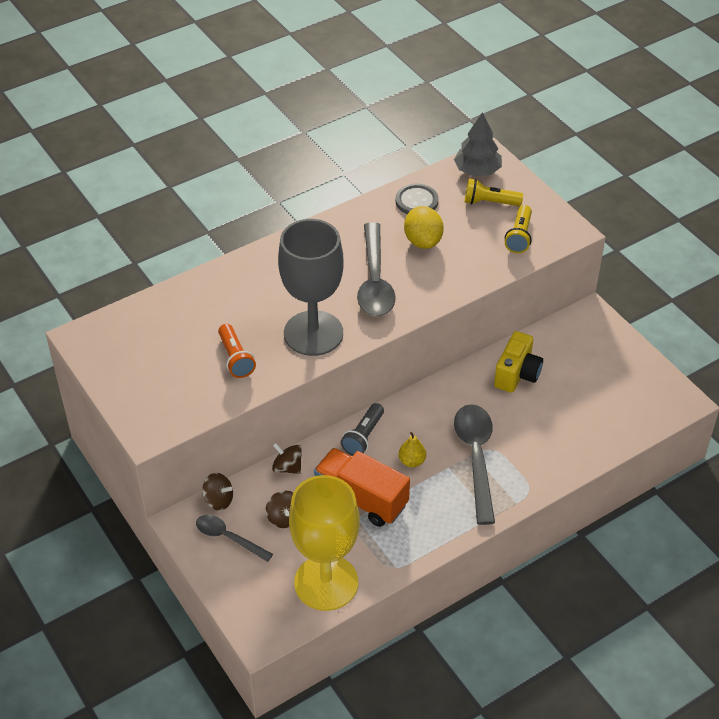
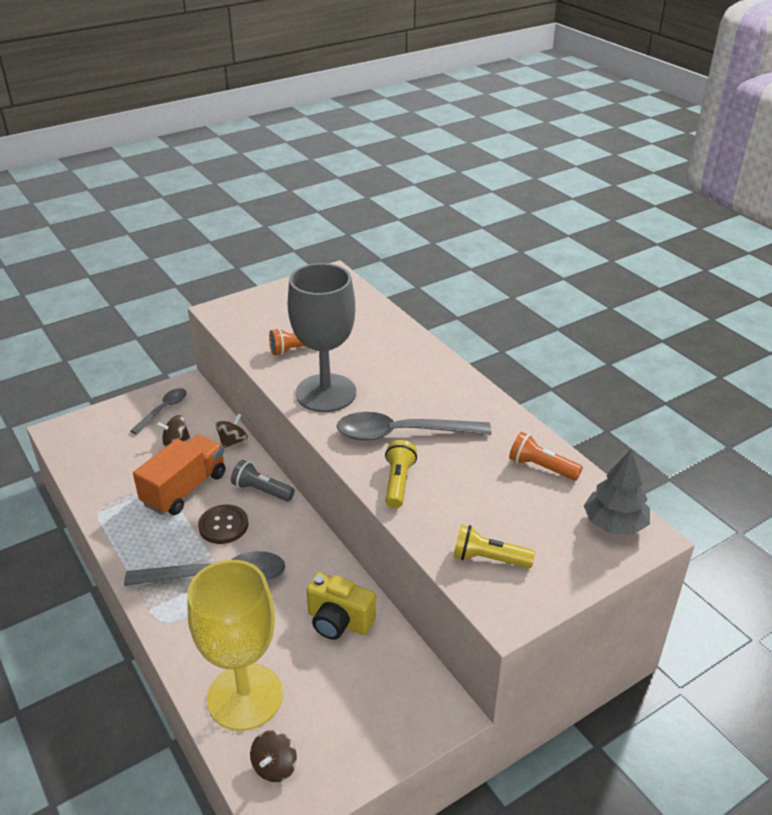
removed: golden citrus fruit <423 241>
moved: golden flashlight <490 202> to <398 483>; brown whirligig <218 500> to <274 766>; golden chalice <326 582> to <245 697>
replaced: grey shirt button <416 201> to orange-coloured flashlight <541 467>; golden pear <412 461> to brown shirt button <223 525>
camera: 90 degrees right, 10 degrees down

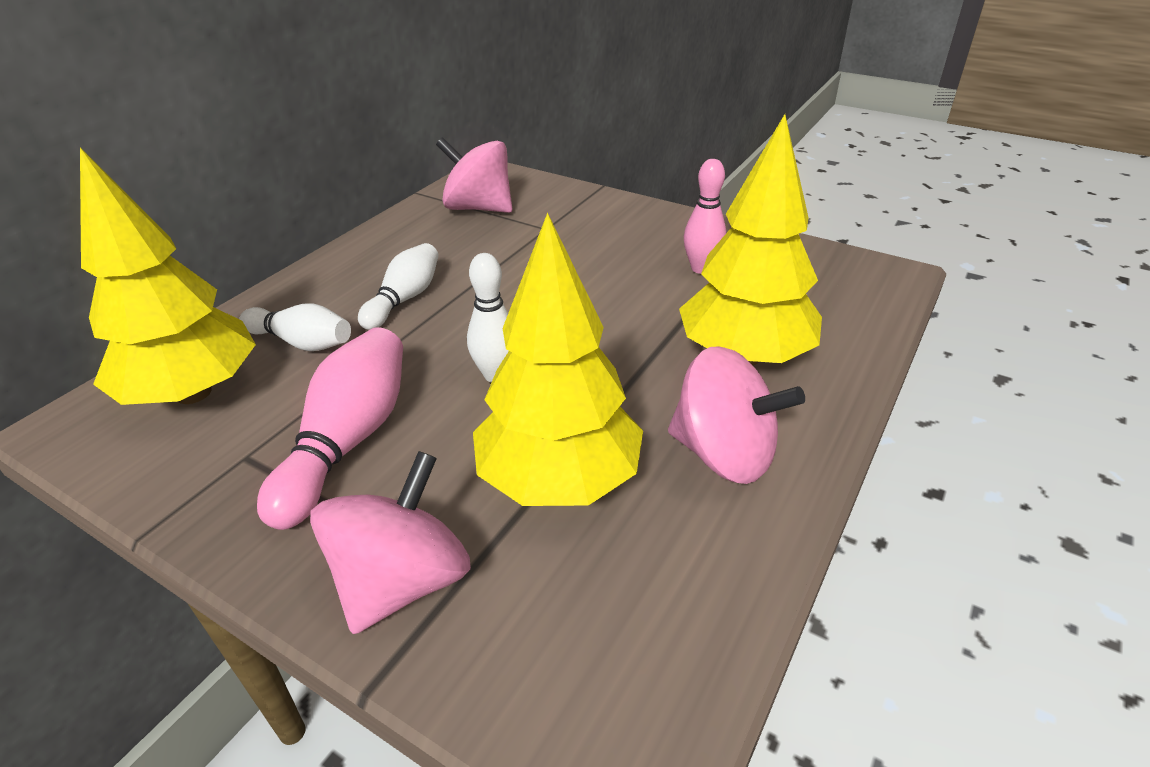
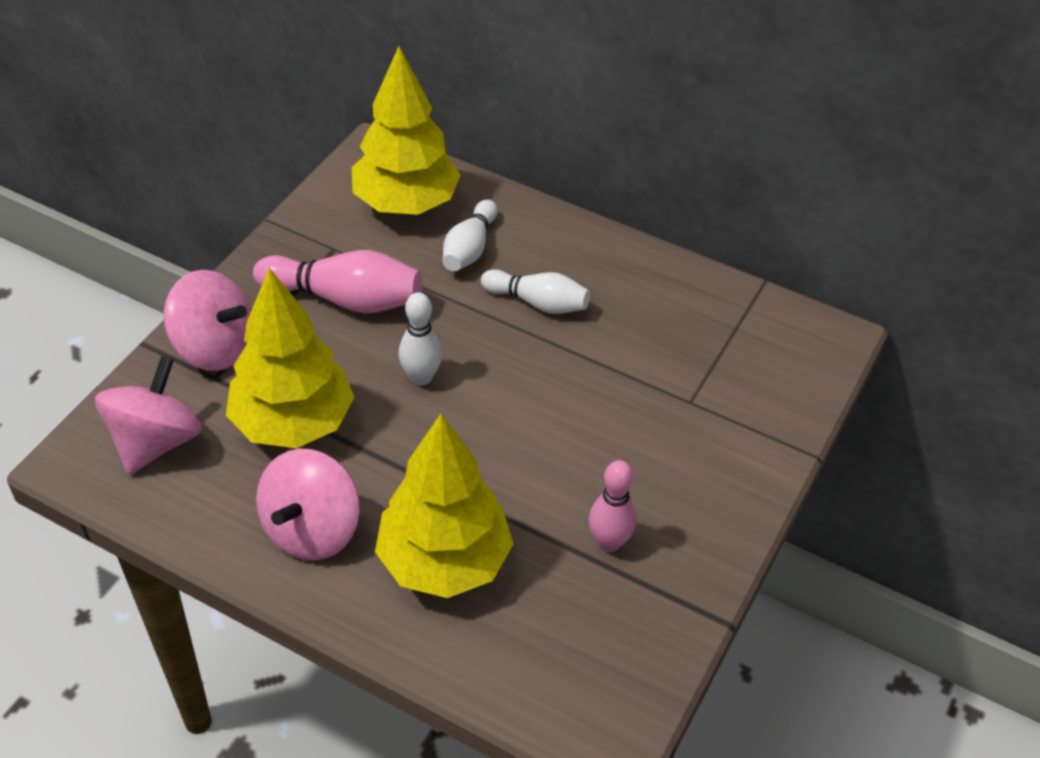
moved: pink whirligig <478 208> to <155 441>
camera: 85 degrees right, 10 degrees up

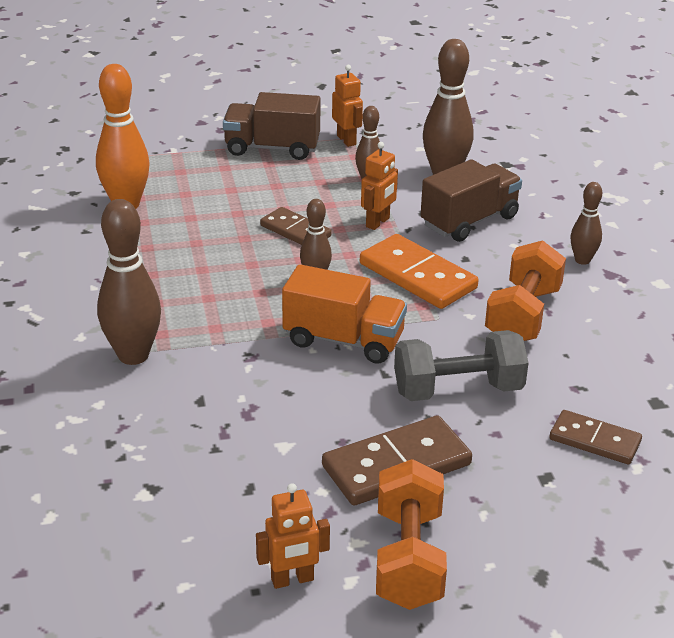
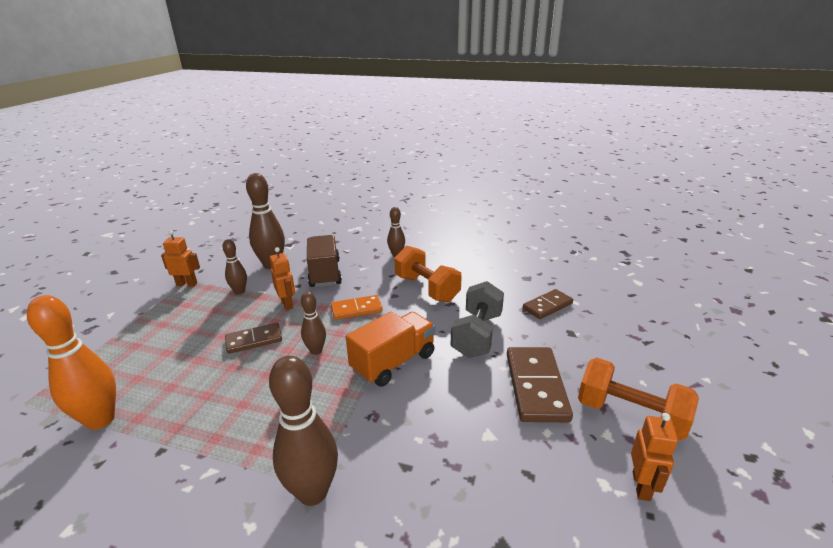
removed: brown truck <272 148>
resized: orange-coloured domino piece <418 276> = <356 309> x0.63
camera: 60 degrees left, 5 degrees down

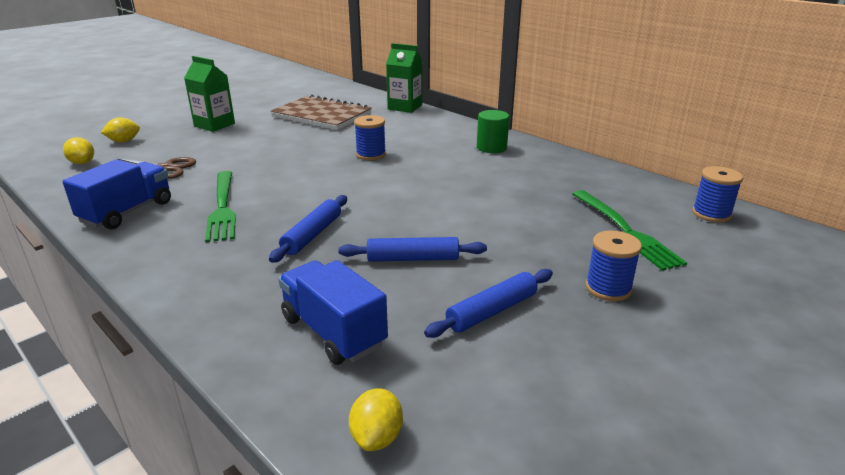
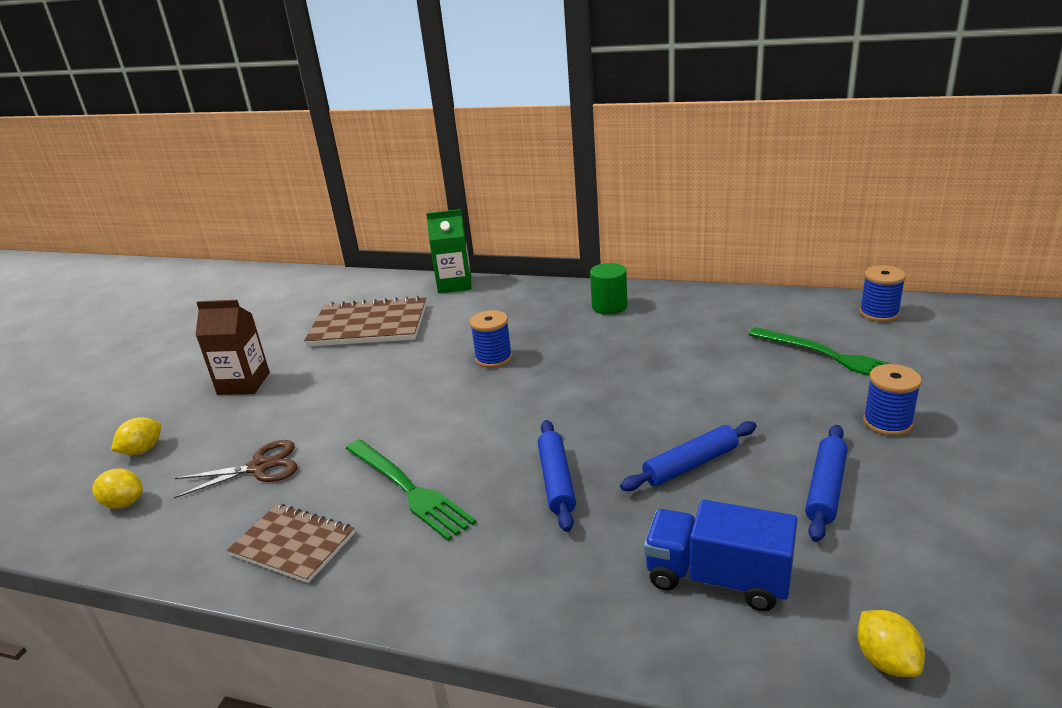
replaced: blue truck <127 212> to brown notebook <293 545>
recoloured: emerald carton <214 125> to brown carton <243 383>
camera: 25 degrees left, 0 degrees up

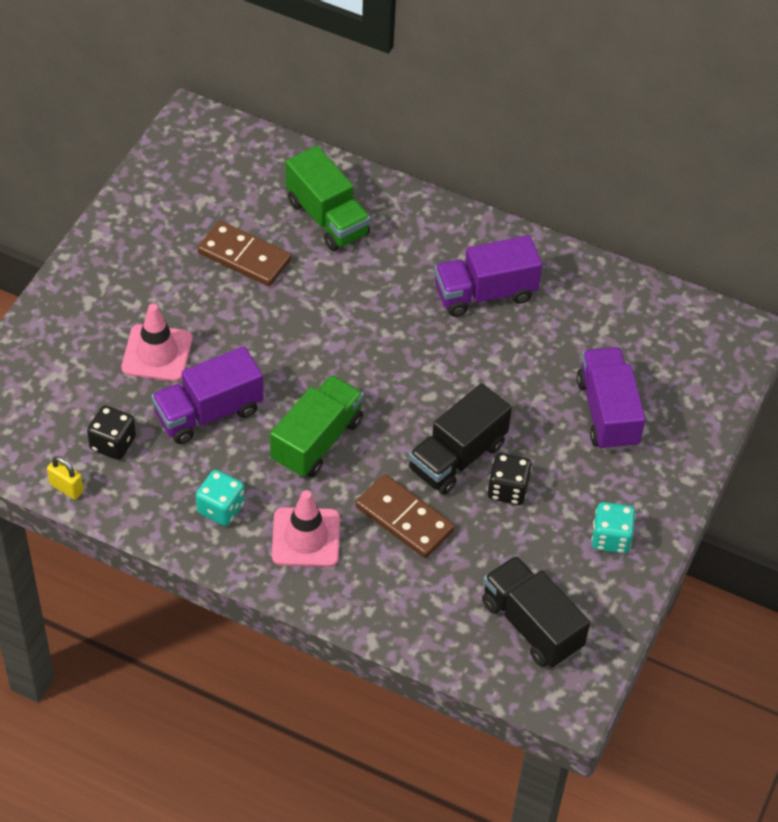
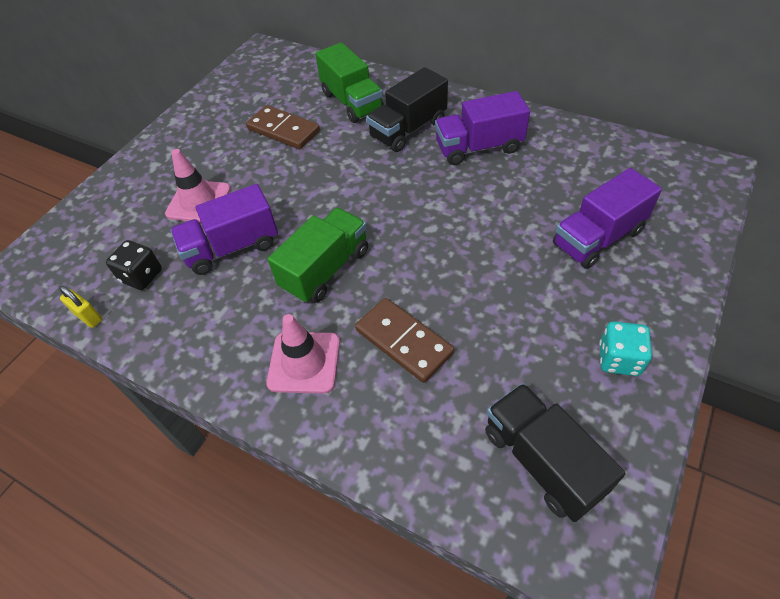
removed: black game die <507 489>; aqua game die <221 508>
moved: black truck <457 457> to <408 129>
turned: royal purple truck <607 413> = <598 238> 120 degrees counterclockwise
camera: 10 degrees right, 0 degrees up

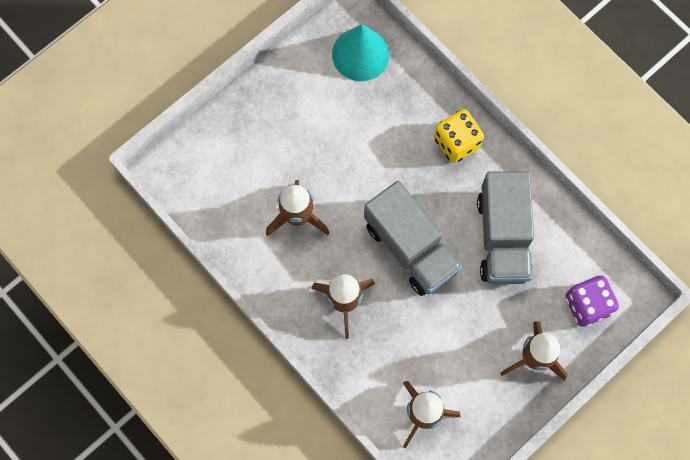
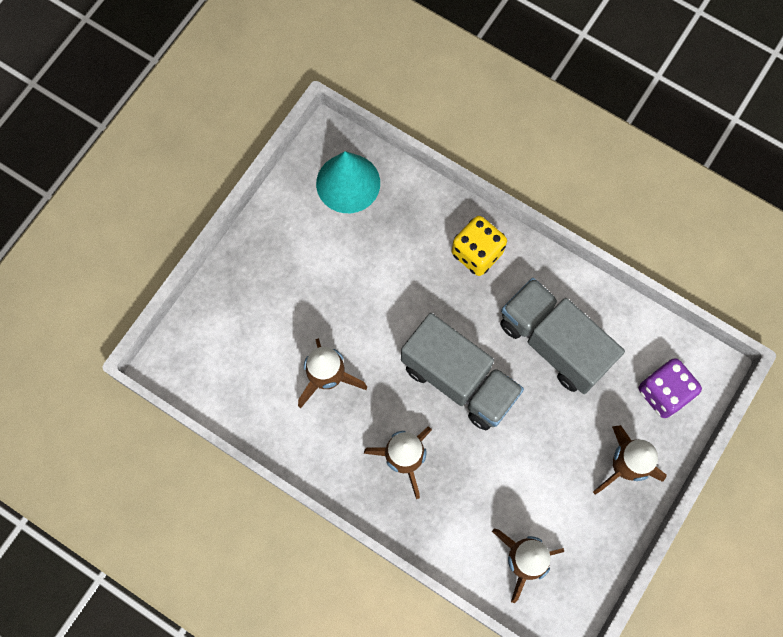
turned: grey truck <502 237> = <554 343> 150 degrees clockwise
camera: 15 degrees left, 0 degrees up

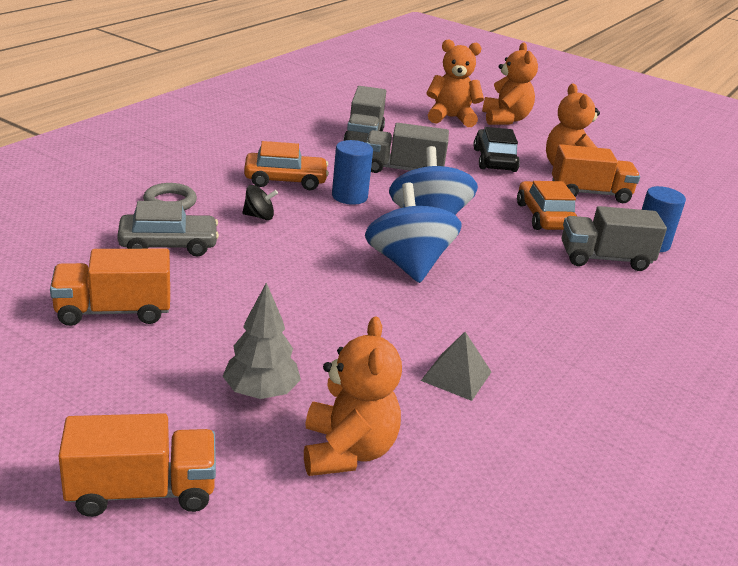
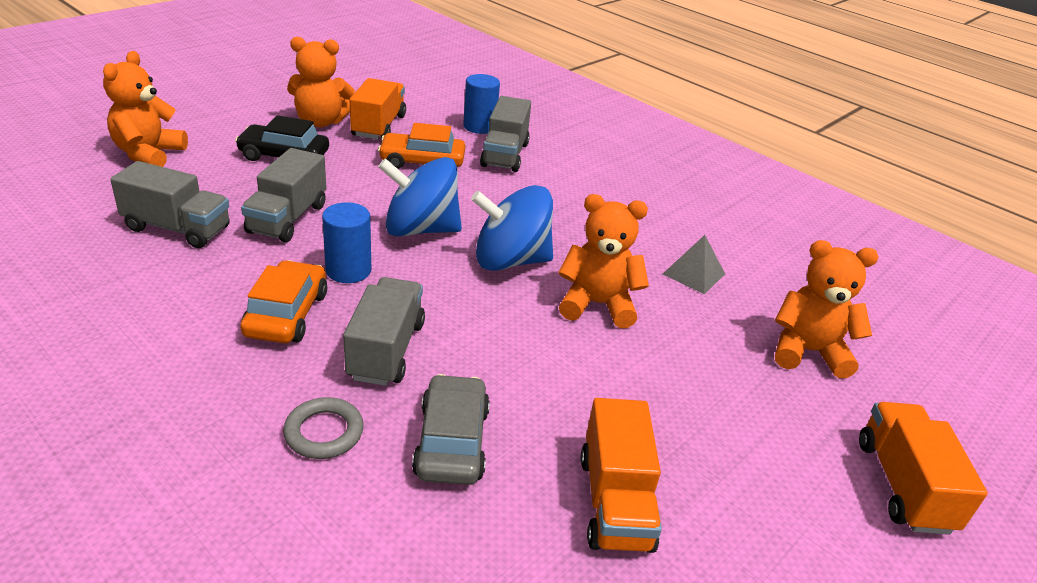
removed: grey toy tree <261 392>
moved: orange-coloured stuffed bear <505 119> to <597 304>
replaced: black whirligig <259 216> to grey truck <386 350>
camera: 80 degrees left, 5 degrees up

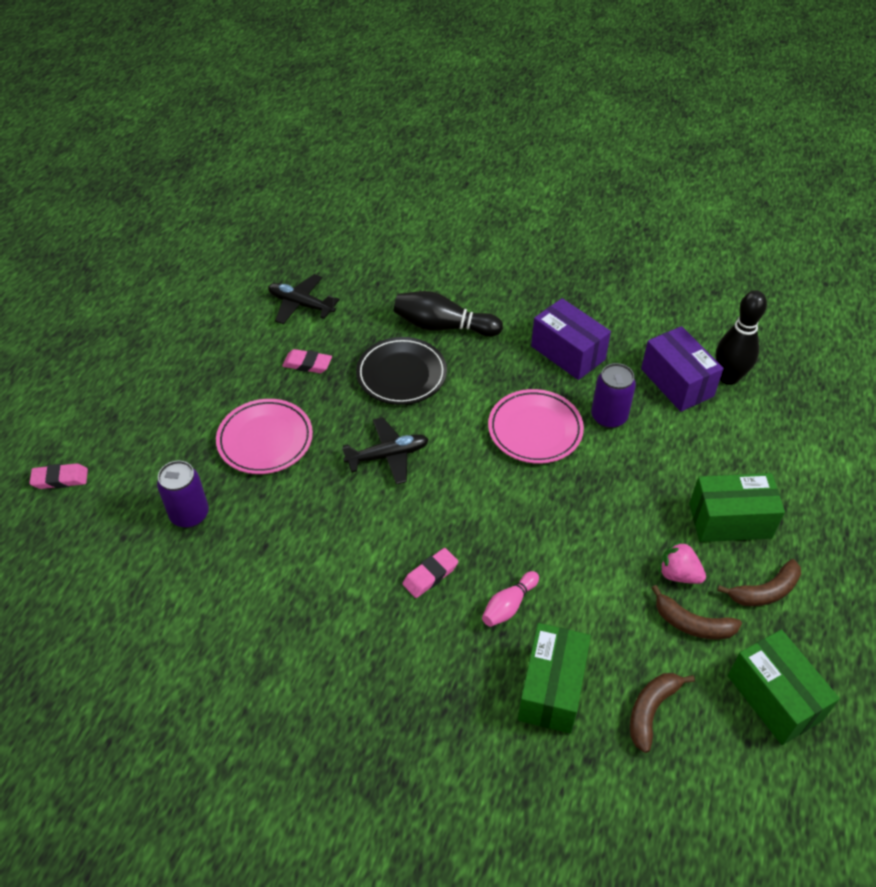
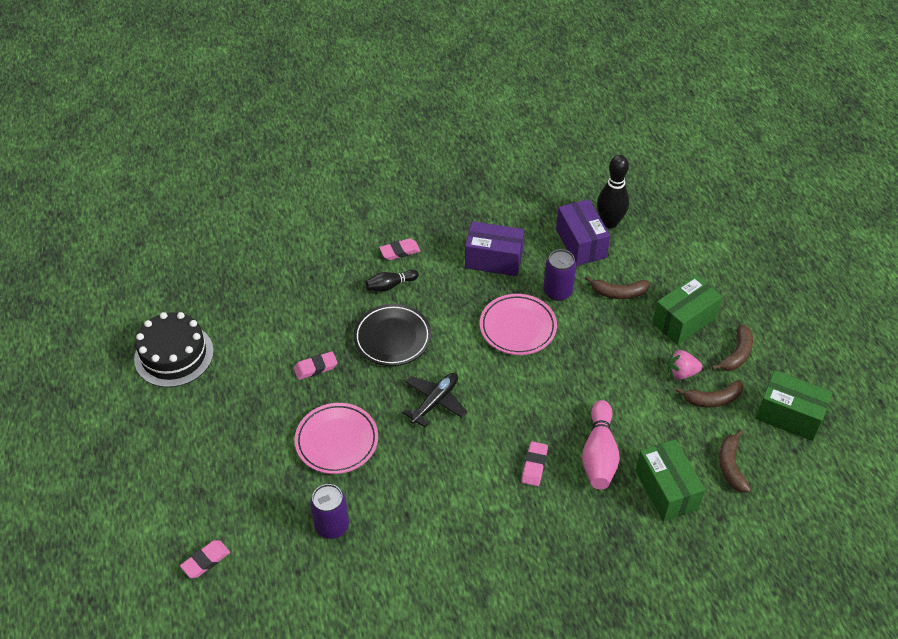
removed: black aeroplane <301 305>
added: pink gum eraser <400 251>; brown toy banana <618 293>; black cake <174 355>
turned: royal purple parcel <677 382> = <581 243> 45 degrees clockwise
resized: black skittle <443 326> = <390 285> x0.58; pink skittle <509 605> = <599 454> x1.71
camera: 35 degrees left, 0 degrees up

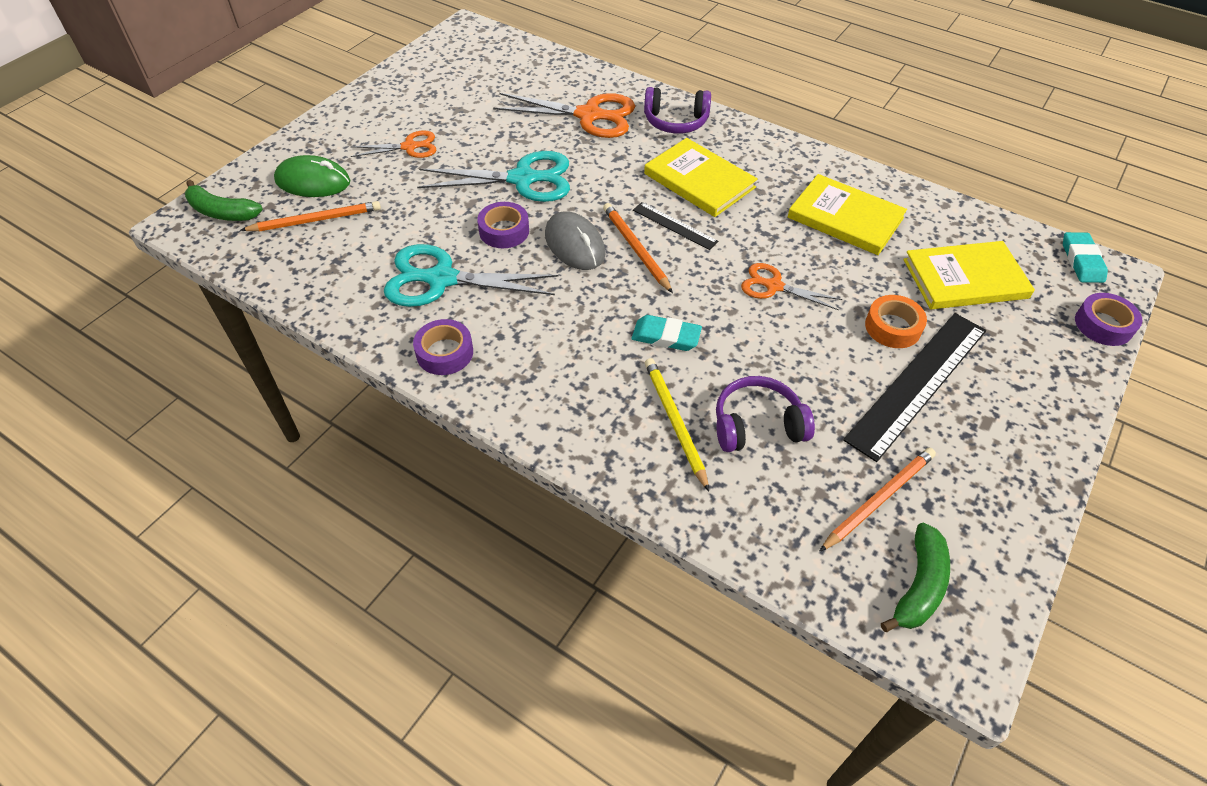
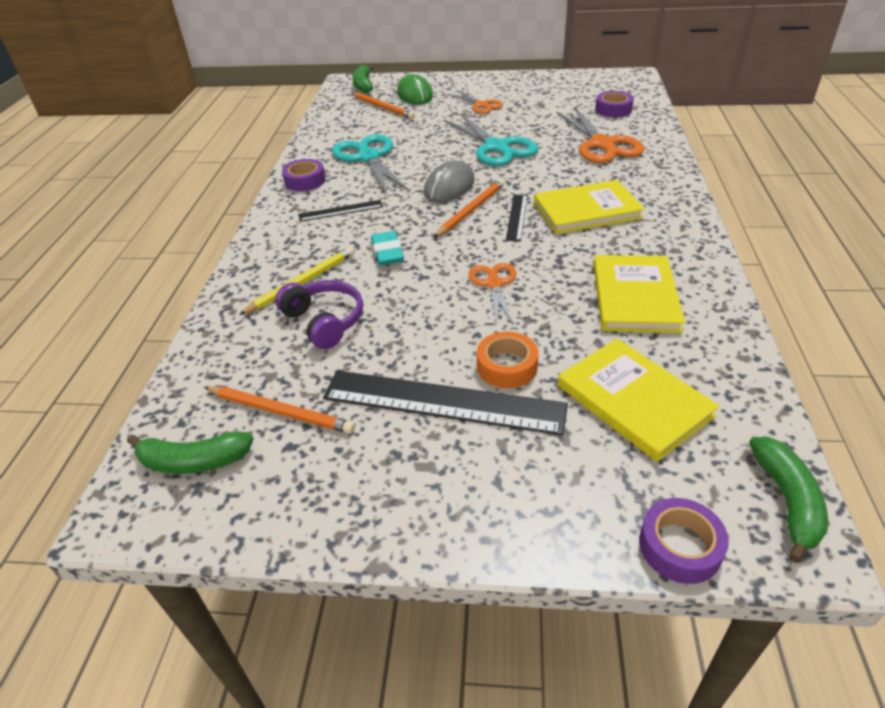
removed: royal purple headset <675 121>
added: black measuring stick <340 211>
moved: royal purple tape <504 231> to <613 109>
replaced: aqua gum eraser <1081 261> to emerald toy banana <787 501>
turned: golden hardcover <699 181> = <586 210> 60 degrees clockwise
camera: 65 degrees right, 10 degrees down

